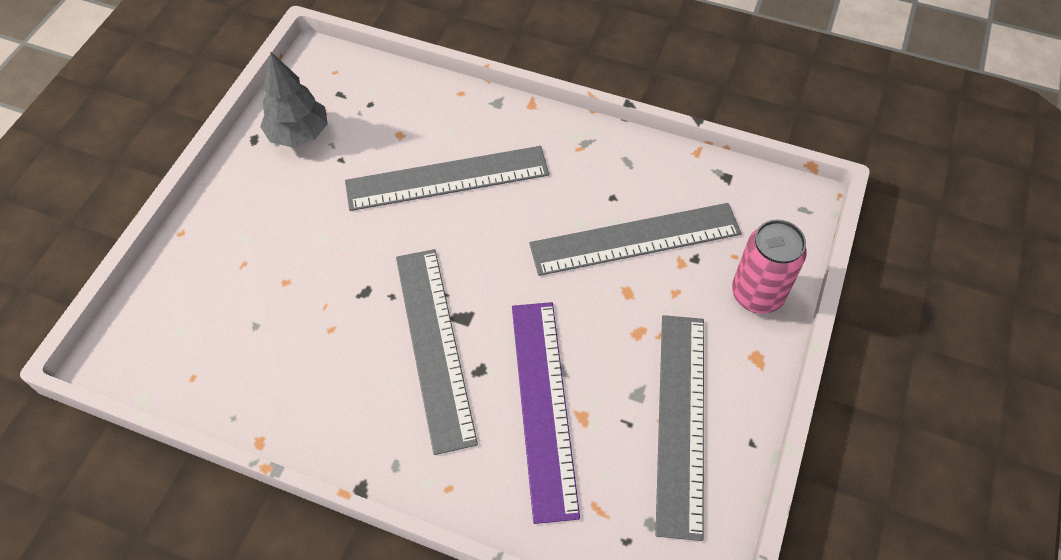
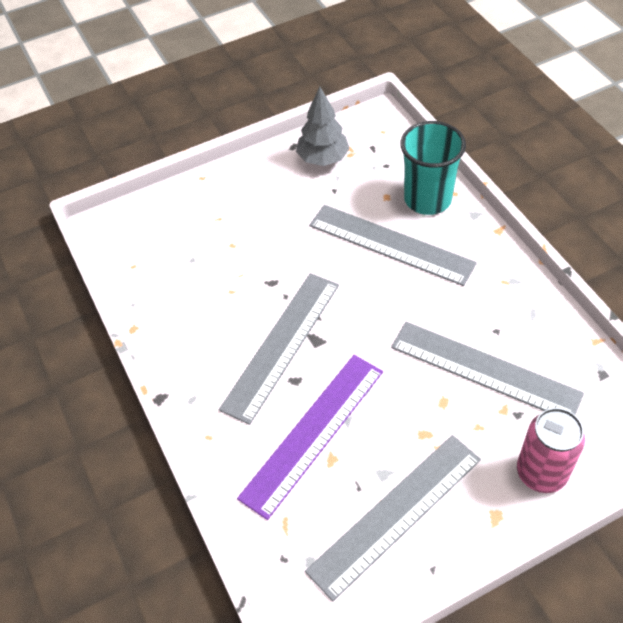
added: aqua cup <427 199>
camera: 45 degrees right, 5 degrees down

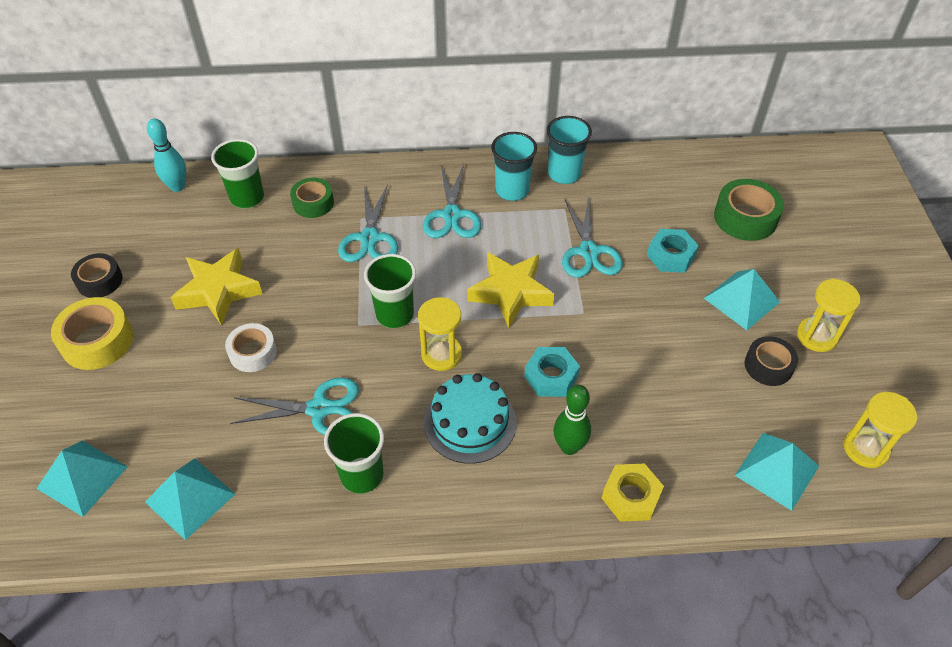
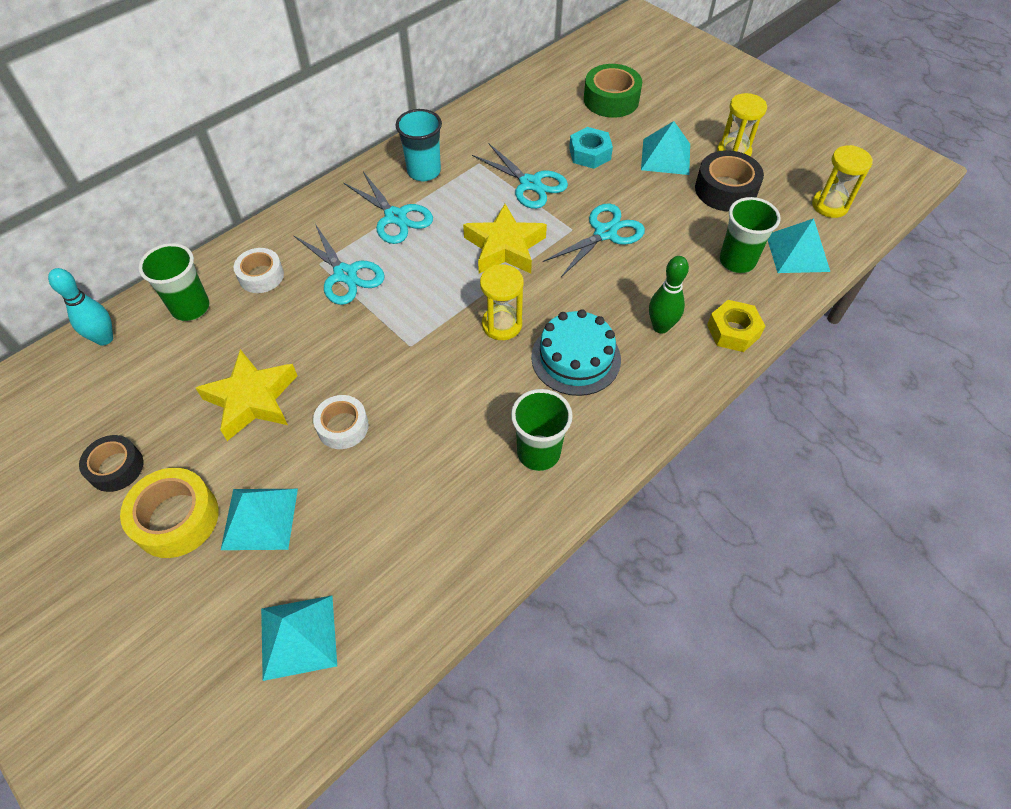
removed: aqua cup <564 174>; aqua hexagon nut <551 376>
moved: emerald cup <395 315> to <737 261>; aqua shears <319 409> to <605 233>; aqua solid pyramid <190 498> to <260 518>
recoloured: emerald tape <313 203> to pure white tape <261 276>
resized: black tape <768 366> = <725 190> x1.50
camera: 40 degrees left, 5 degrees up

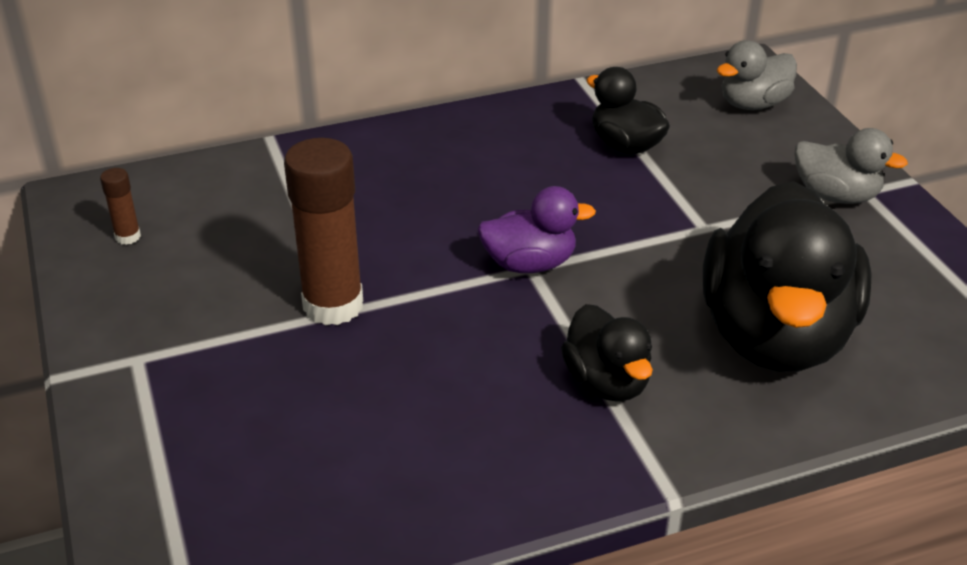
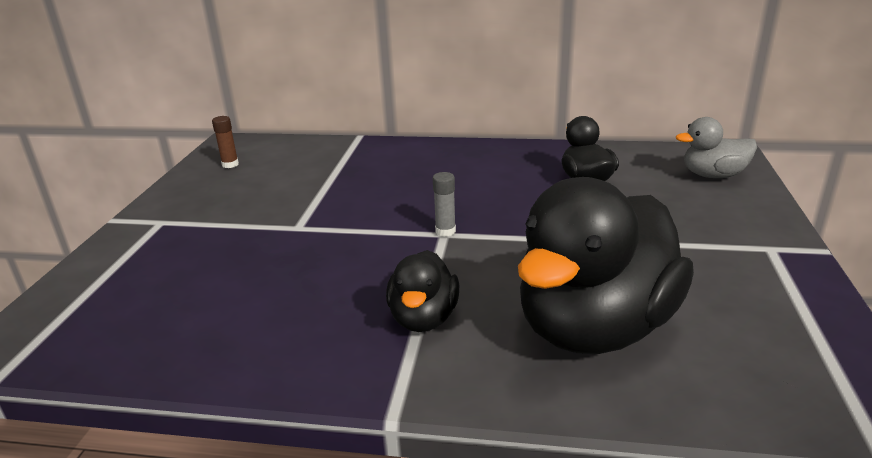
removed: grey rubber duck <836 195>; brown glue <333 305>
replaced: royal purple rubber duck <529 264> to grey glue <445 231>
camera: 30 degrees right, 10 degrees down

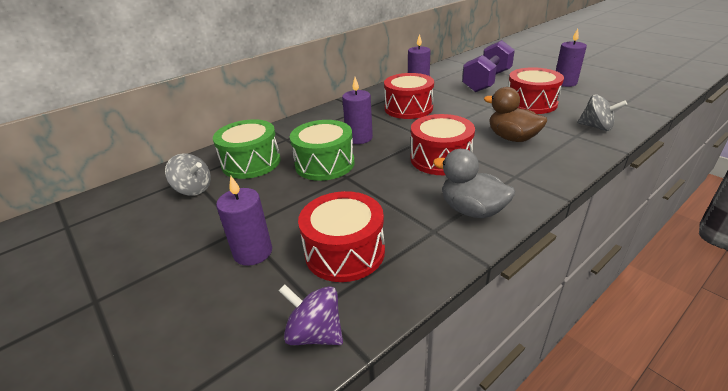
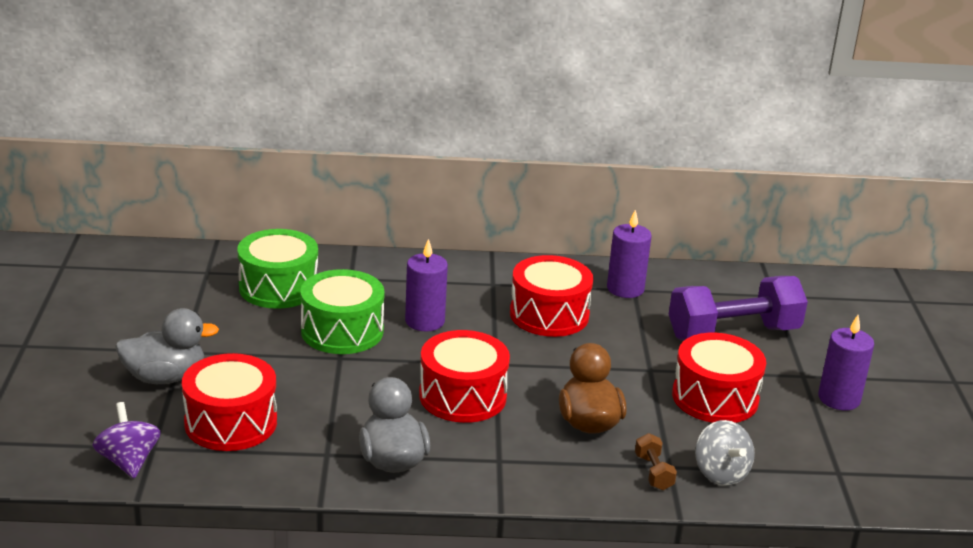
removed: grey whirligig <193 189>
added: brown dumbbell <653 472>
replaced: royal purple candle <253 252> to grey rubber duck <165 377>
camera: 35 degrees right, 5 degrees down

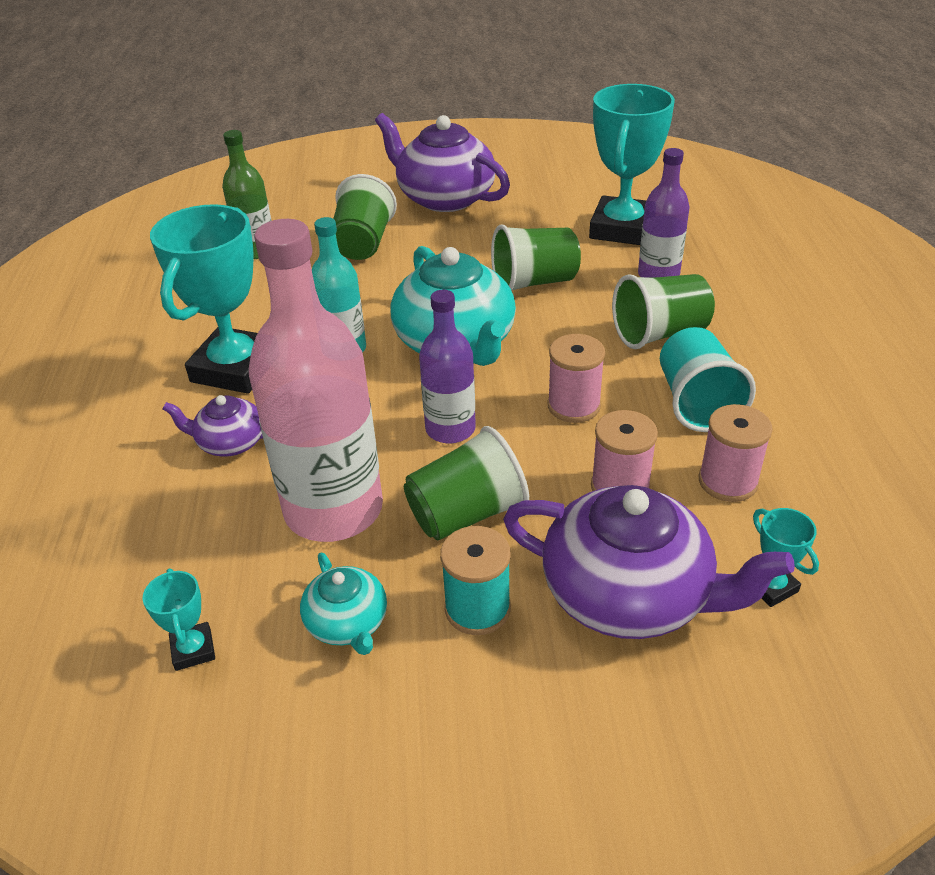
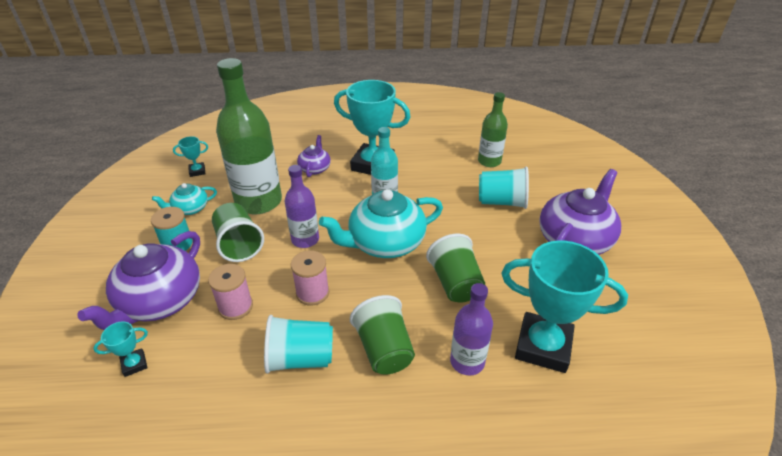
removed: pink spool <727 481>
recoloured: emerald cup <363 243> to aqua cup <502 202>; pink flask <333 509> to emerald flask <258 201>
camera: 90 degrees right, 0 degrees up

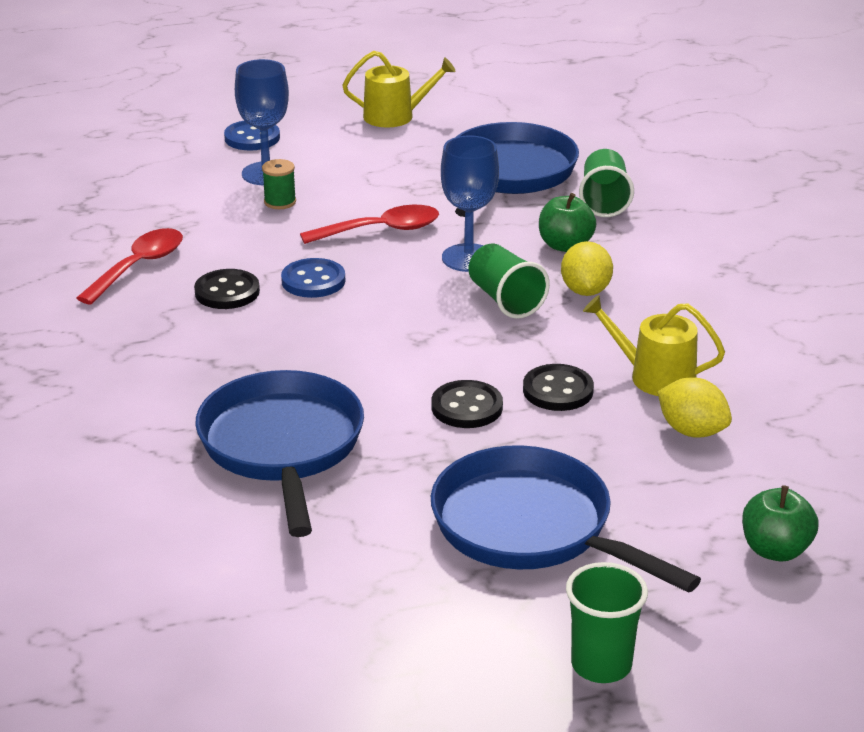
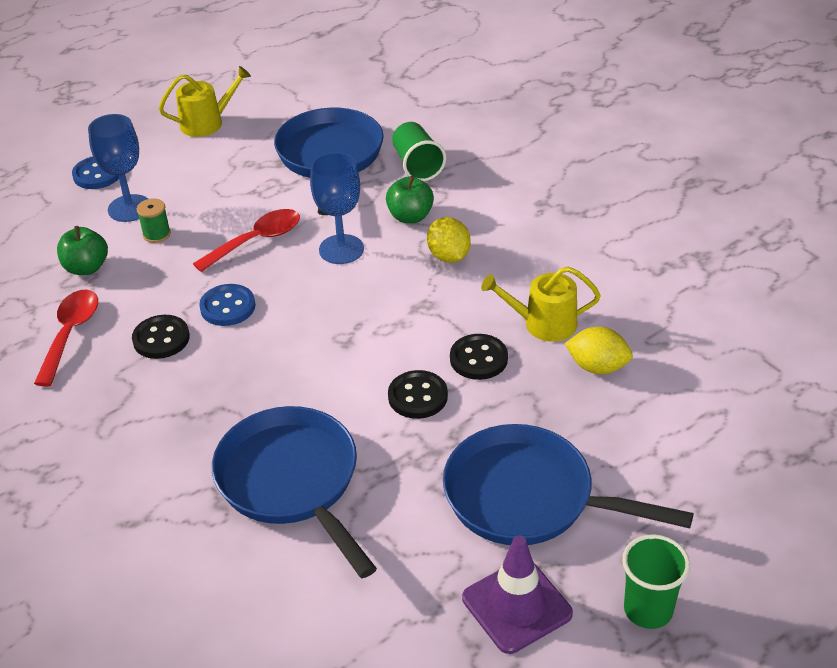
removed: emerald cup <505 300>
added: royal purple safety cone <516 606>
moved: emerald toy apple <775 550> to <86 268>
camera: 20 degrees left, 10 degrees up

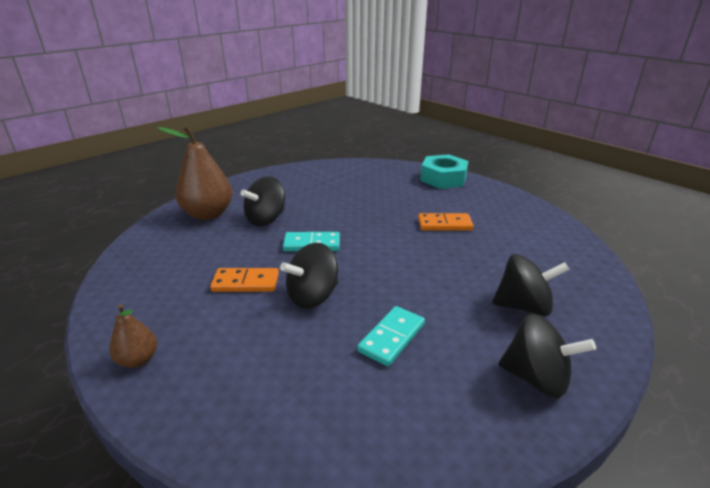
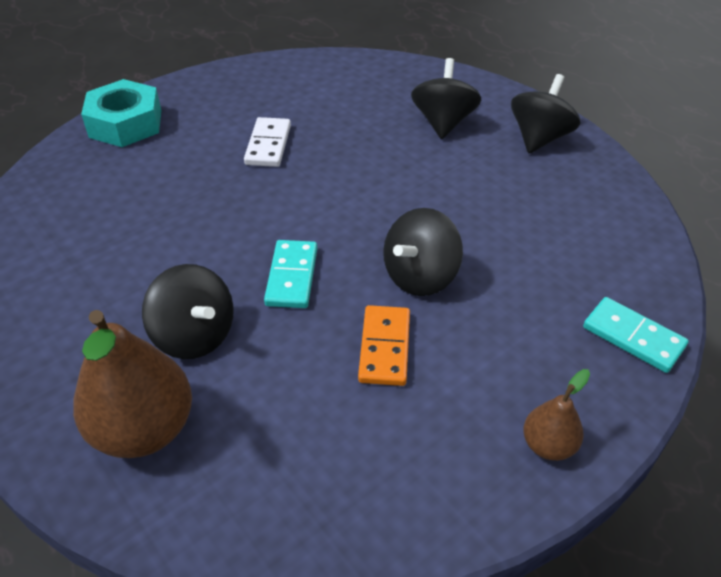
moved: aqua domino piece <391 337> to <633 337>
recoloured: orange-coloured domino piece <444 224> to pure white domino piece <268 145>
turned: black whirligig <313 296> = <420 276> 75 degrees clockwise
camera: 85 degrees left, 15 degrees up

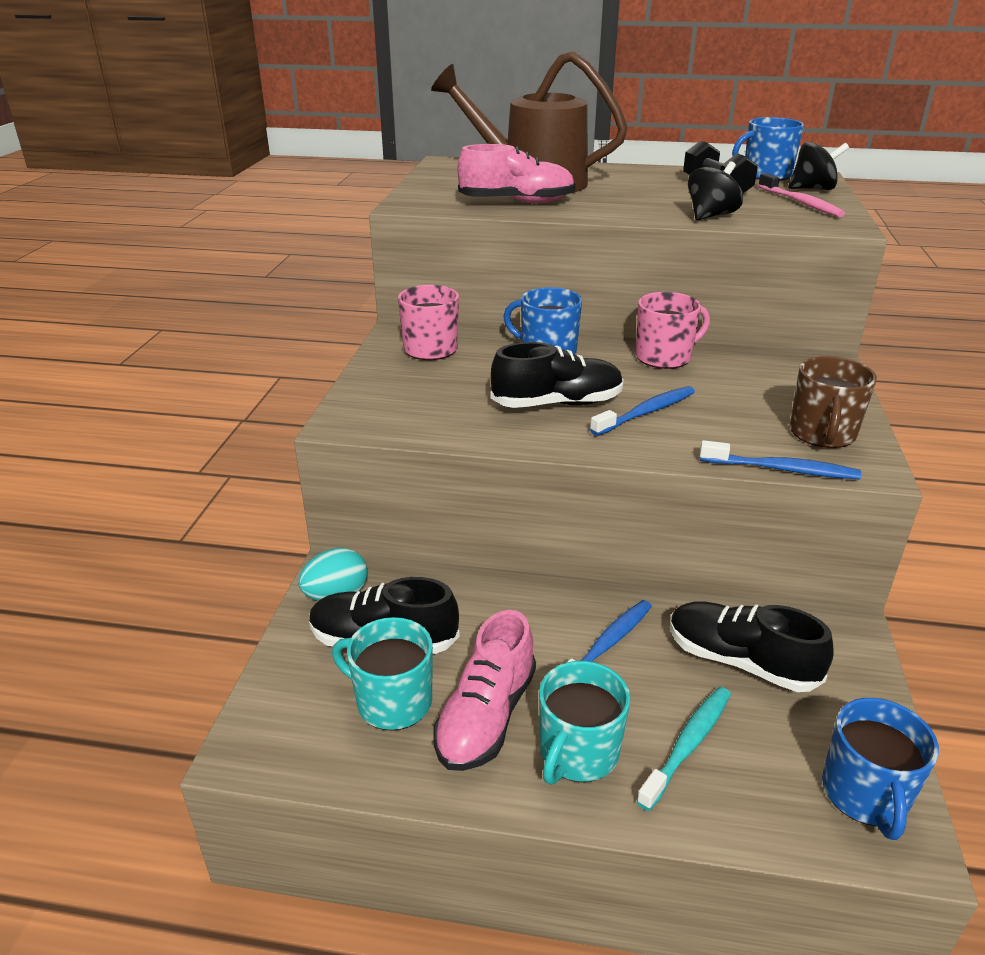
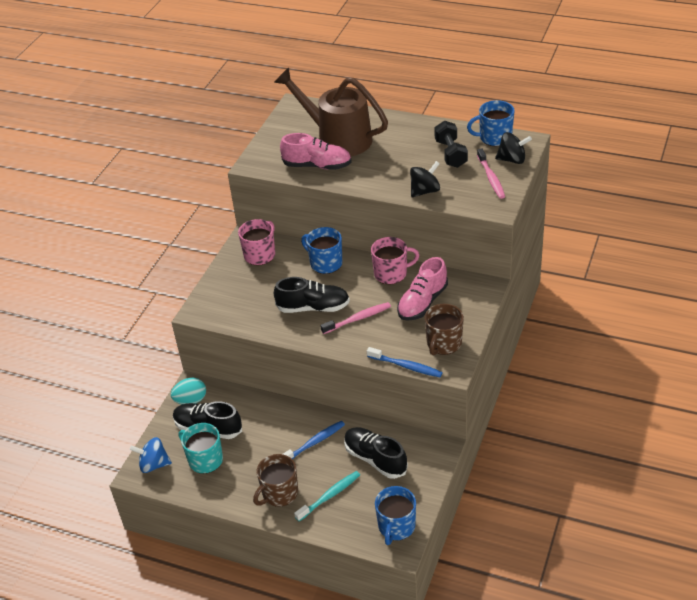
added: blue whirligig <154 464>
moved: pink shoe <486 716> to <422 302>
recoloured: blue dental brush <646 412> to pink dental brush <358 319>; aqua coffee mug <578 752> to brown coffee mug <279 493>
camera: 15 degrees right, 10 degrees up

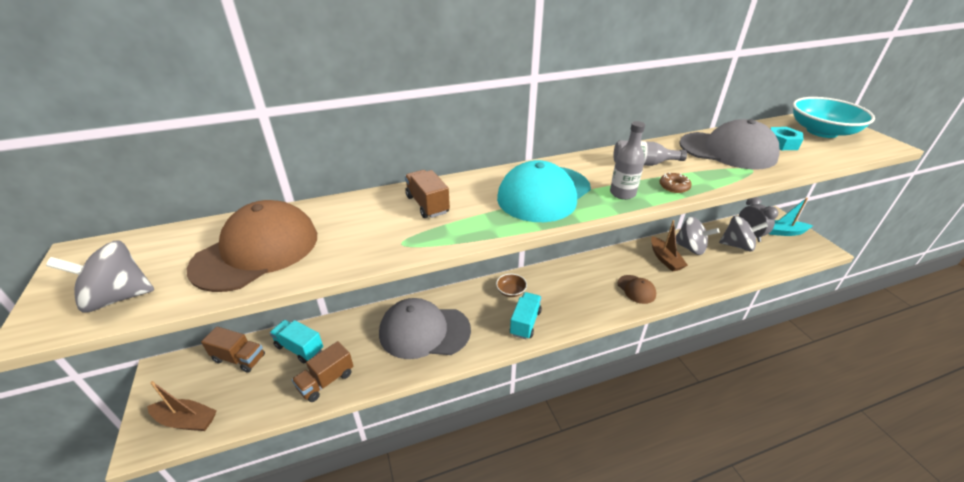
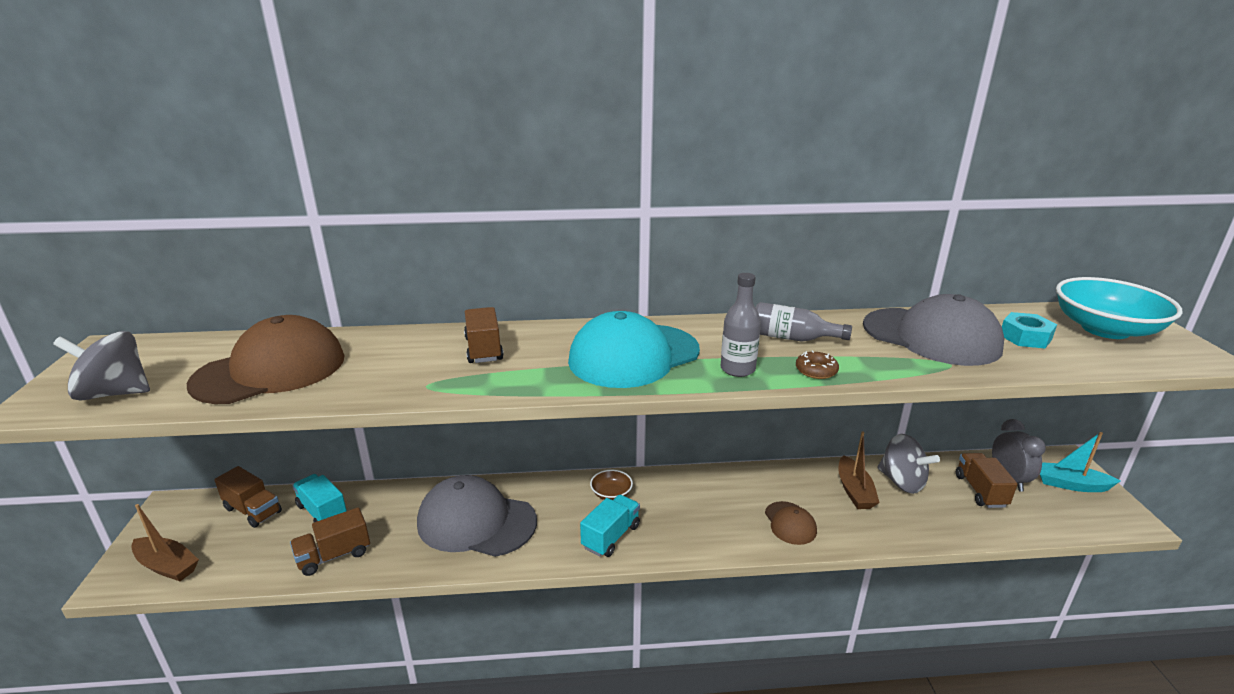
replaced: grey whirligig <737 245> to brown truck <980 491>
camera: 15 degrees right, 10 degrees down

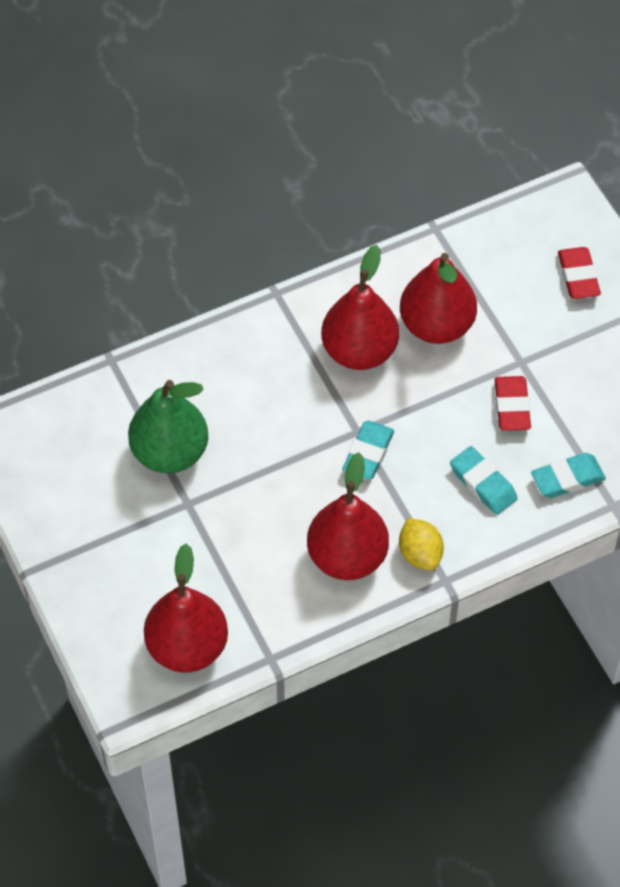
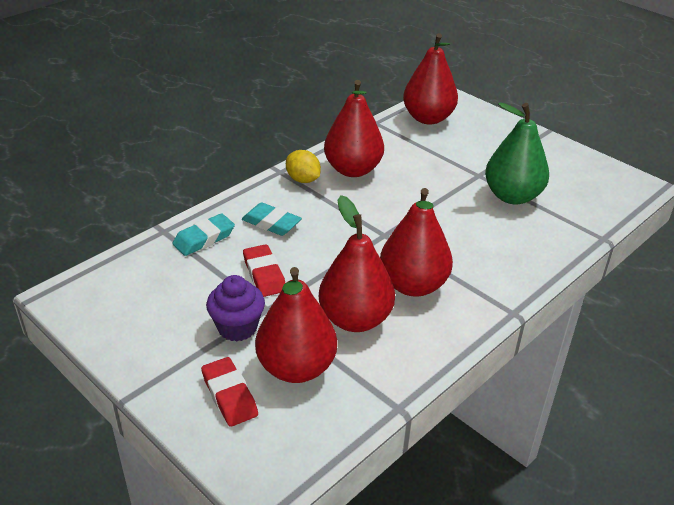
removed: aqua gum eraser <368 453>
added: red pear <296 368>; royal purple fairy cake <237 327>
camera: 160 degrees right, 20 degrees down

